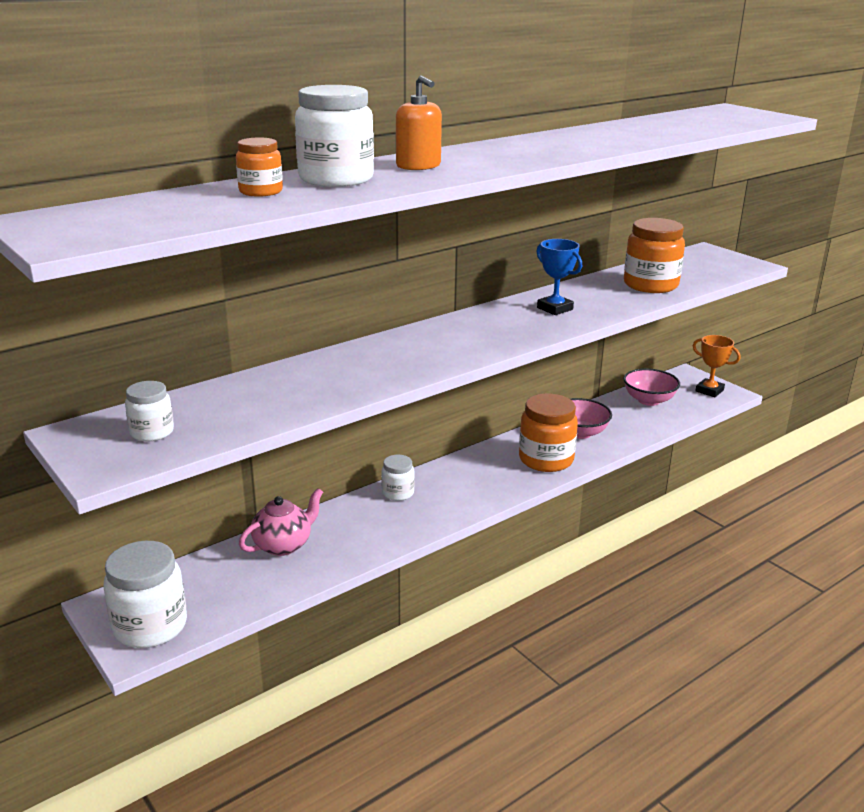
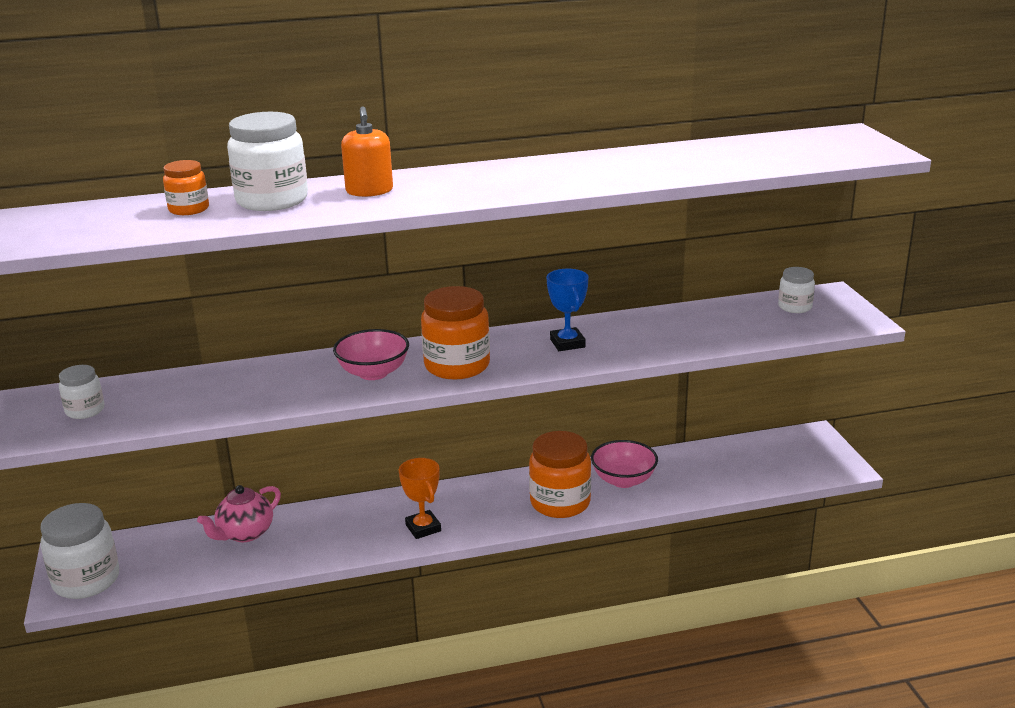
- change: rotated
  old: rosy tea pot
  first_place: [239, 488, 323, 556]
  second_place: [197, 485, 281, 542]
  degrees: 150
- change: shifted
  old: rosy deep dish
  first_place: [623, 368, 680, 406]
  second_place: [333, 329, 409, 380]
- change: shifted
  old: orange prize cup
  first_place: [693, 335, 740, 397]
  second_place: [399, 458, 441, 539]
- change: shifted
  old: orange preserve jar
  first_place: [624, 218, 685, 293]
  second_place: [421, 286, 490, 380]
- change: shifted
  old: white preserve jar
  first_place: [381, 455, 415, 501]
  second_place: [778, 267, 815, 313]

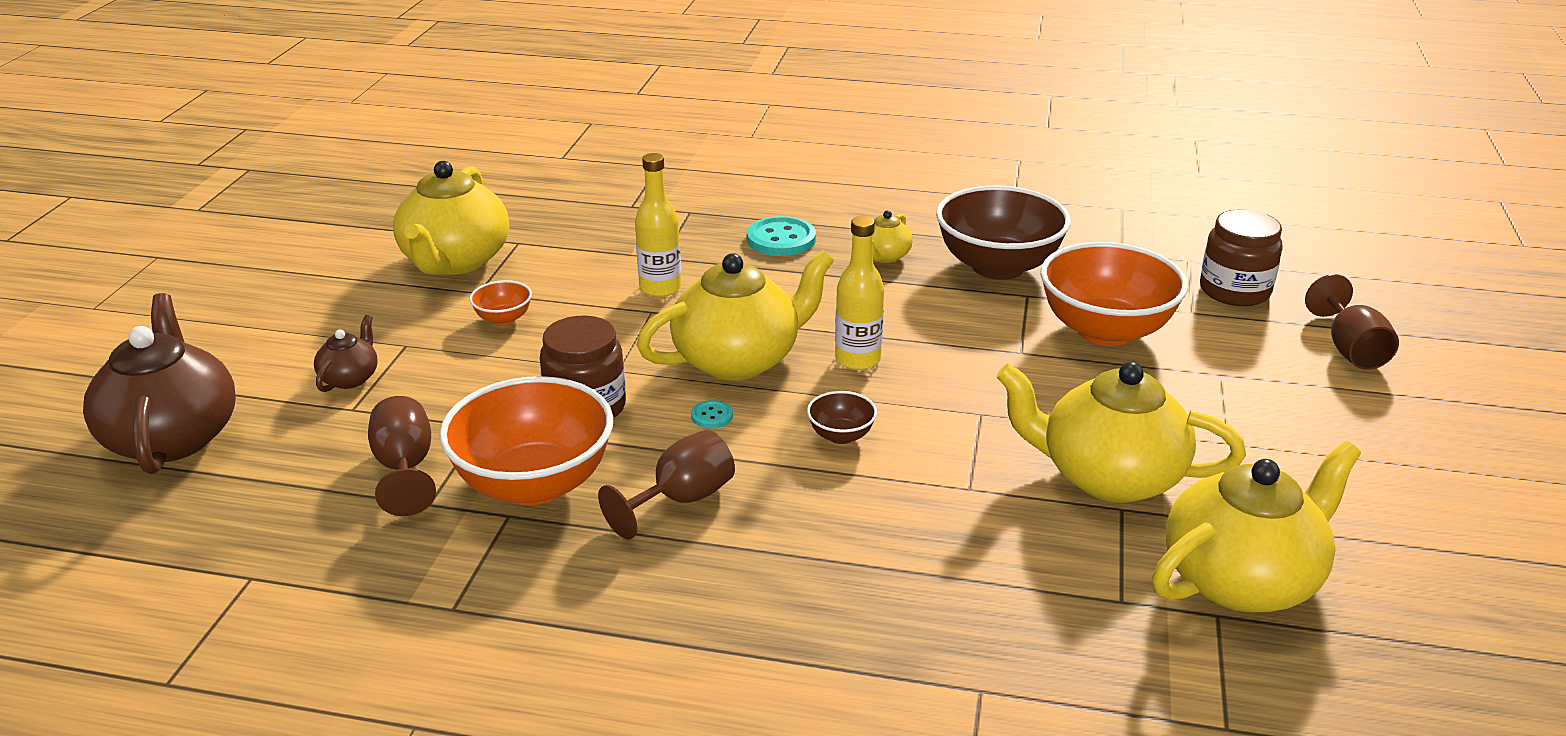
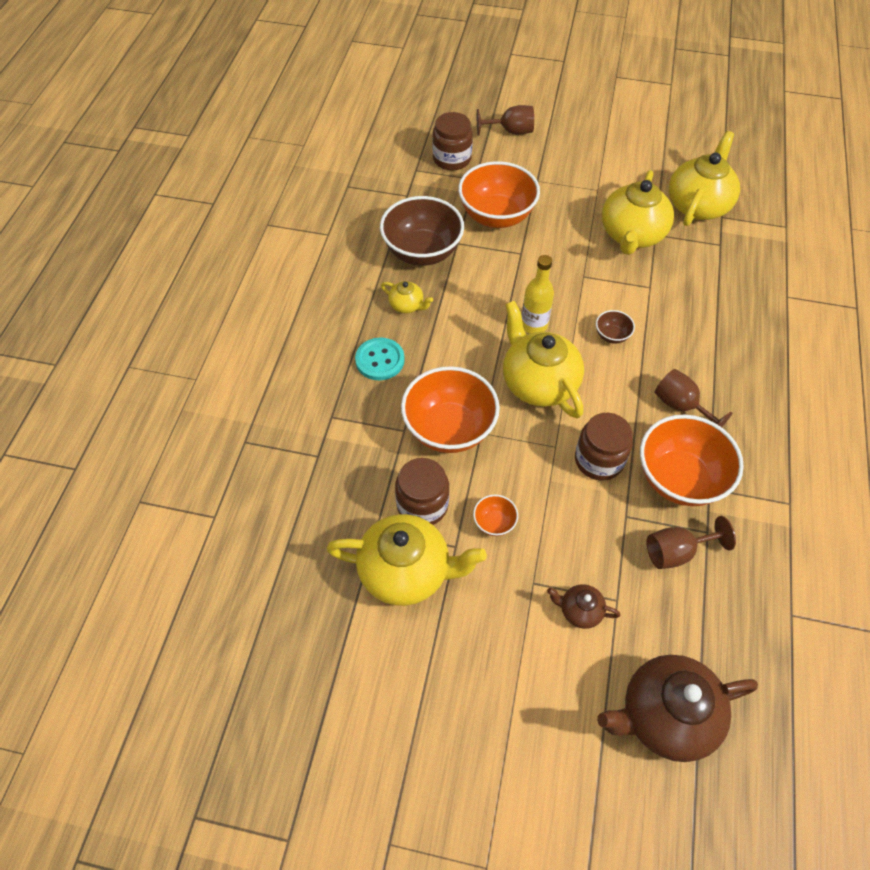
- change: new
  new: dark brown preserve jar
  second_place: [395, 458, 449, 525]
- change: swapped
  old: yellow flask
  new: orange deep dish
  first_place: [635, 153, 682, 297]
  second_place: [401, 366, 500, 453]
- change: rotated
  old: yellow tea pot
  first_place: [1152, 441, 1361, 612]
  second_place: [669, 131, 740, 226]
  degrees: 60
- change: gone
  old: aqua sewing button
  first_place: [691, 400, 733, 428]

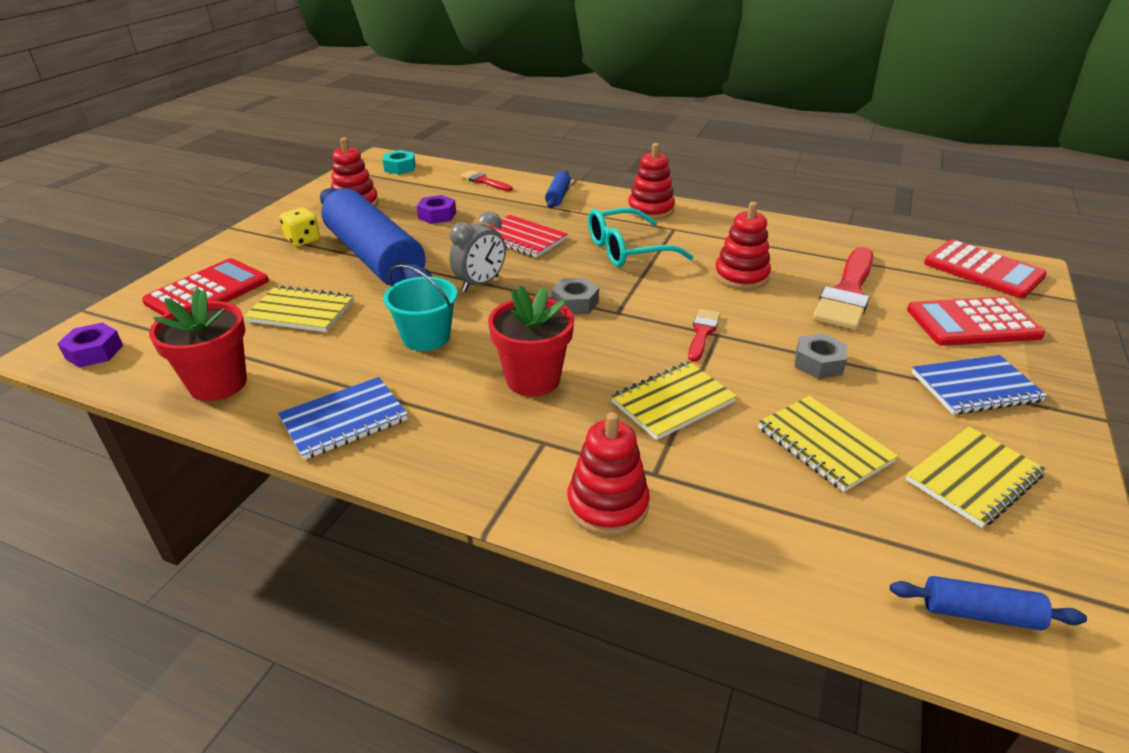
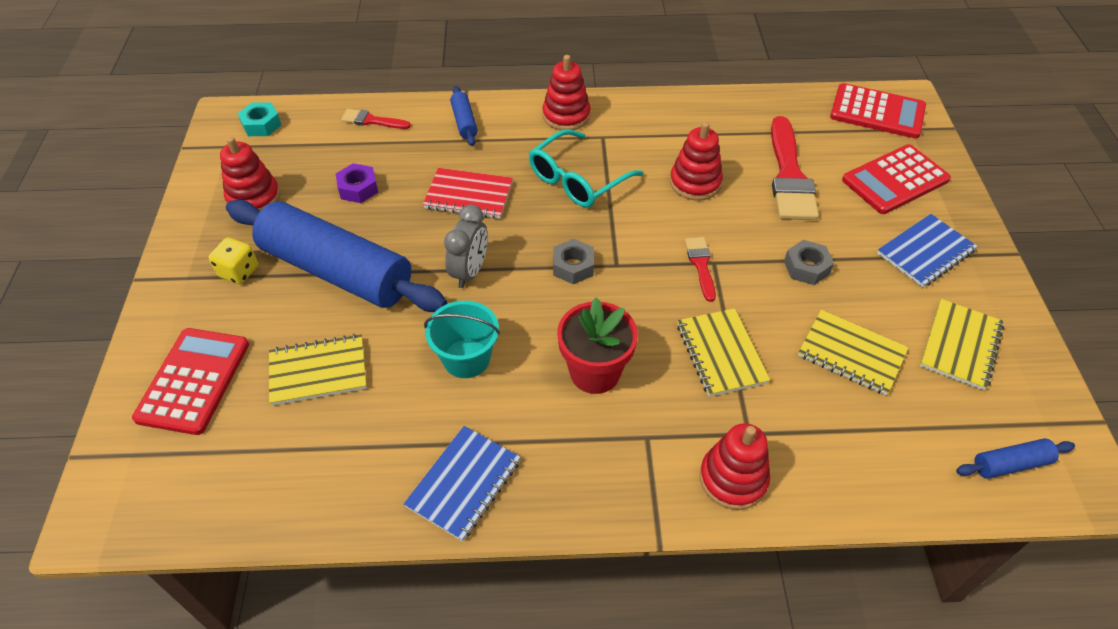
- change: rotated
  old: yellow notepad
  first_place: [611, 361, 737, 440]
  second_place: [677, 308, 770, 397]
  degrees: -45
- change: gone
  old: purple hexagon nut
  first_place: [57, 323, 123, 368]
- change: gone
  old: red potted plant
  first_place: [149, 288, 247, 401]

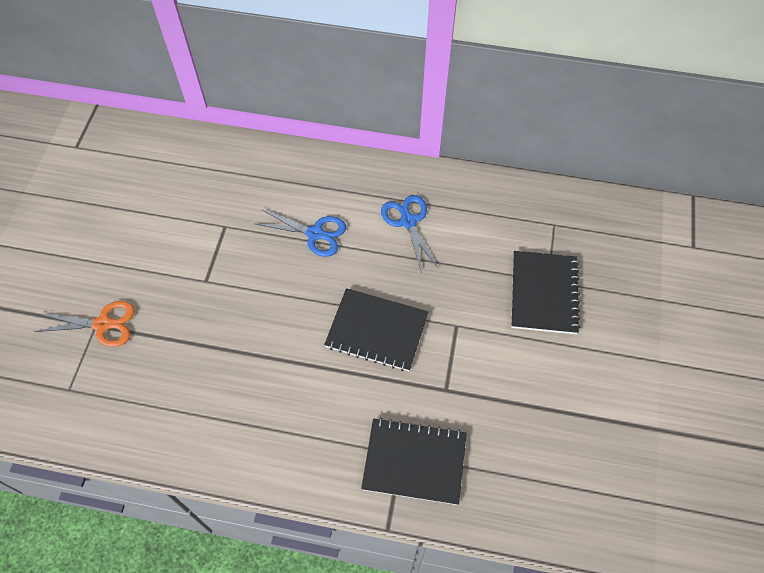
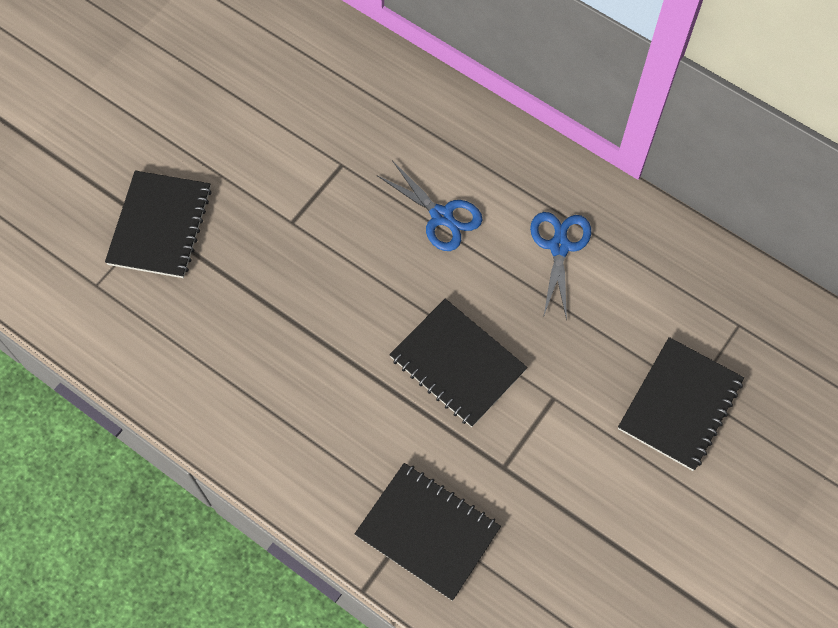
- change: swapped
  old: orange scissors
  new: jet-black notepad
  first_place: [34, 301, 135, 347]
  second_place: [105, 171, 212, 278]

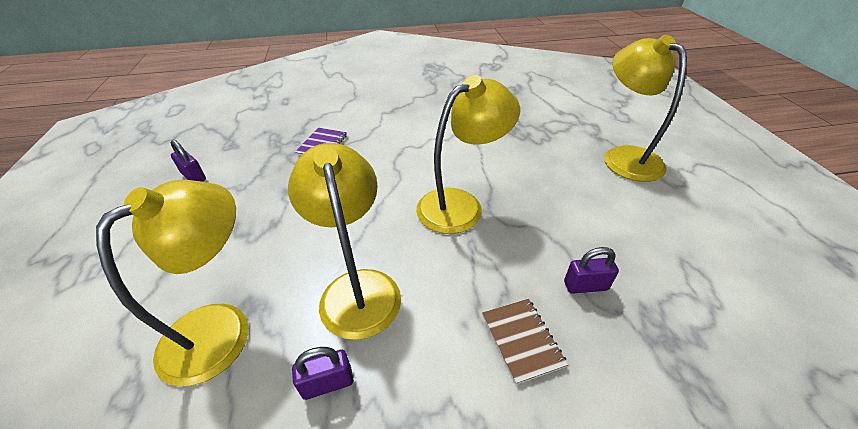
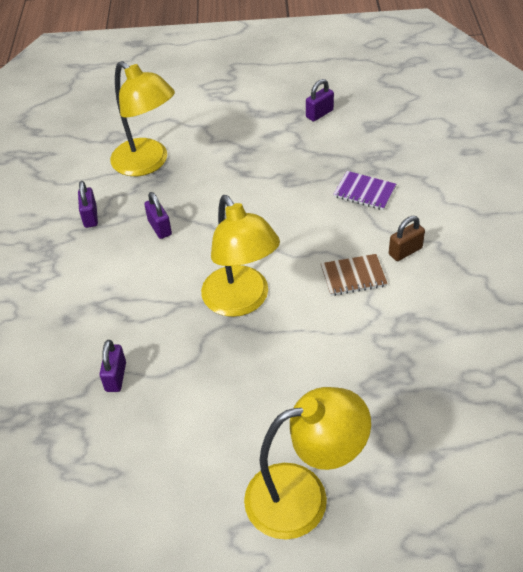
- change: swapped
  old: yellow desk lamp
  new: purple padlock
  first_place: [288, 143, 401, 340]
  second_place: [144, 192, 172, 239]
- change: shifted
  old: dark brown notepad
  first_place: [482, 299, 568, 385]
  second_place: [321, 254, 388, 296]
- change: new
  new: dark brown padlock
  second_place: [389, 216, 425, 261]

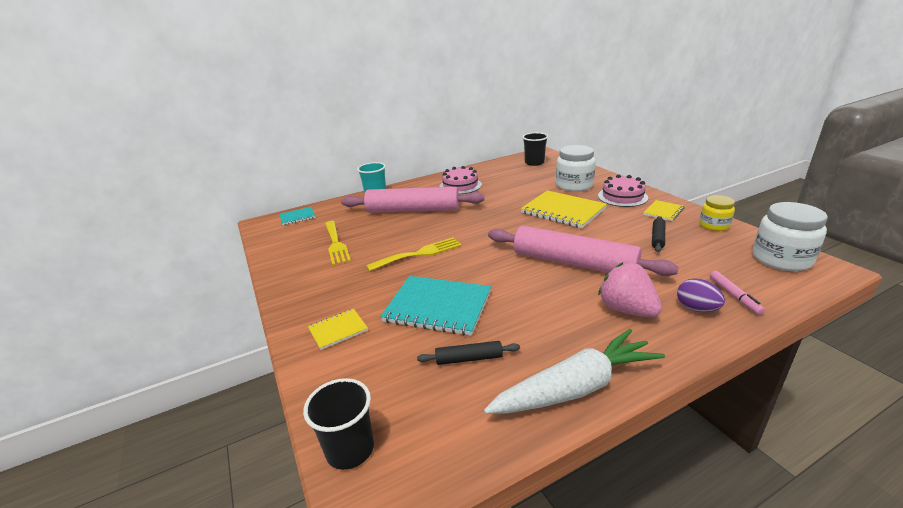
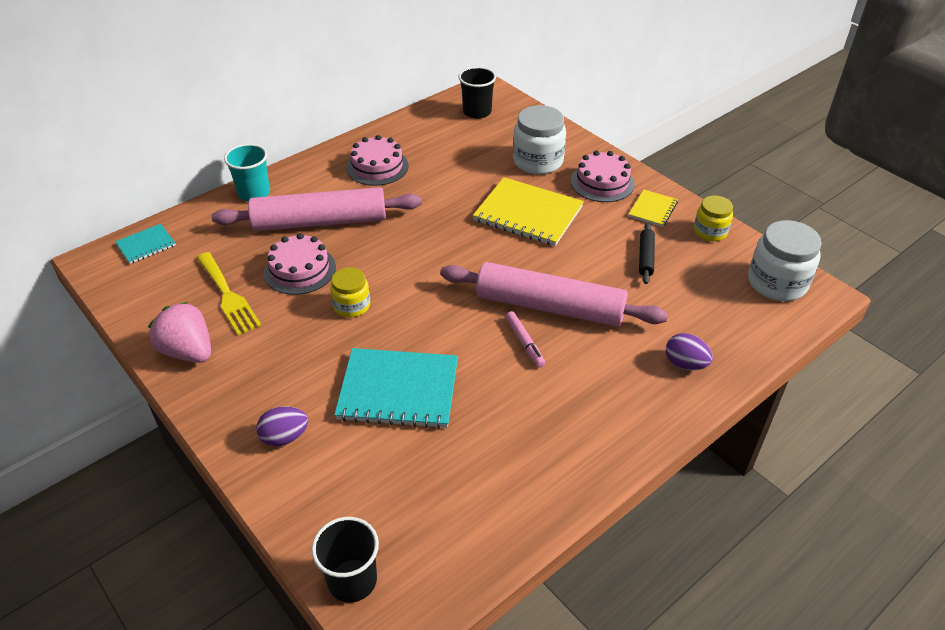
- change: shifted
  old: rosy toy strawberry
  first_place: [598, 262, 662, 317]
  second_place: [148, 302, 211, 363]
- change: swapped
  old: yellow notepad
  new: purple egg shape
  first_place: [308, 309, 368, 350]
  second_place: [256, 406, 308, 446]
- change: new
  new: rosy gateau
  second_place: [264, 233, 336, 295]
- change: swapped
  old: yellow dinner fork
  new: yellow preserve jar
  first_place: [366, 238, 462, 271]
  second_place: [330, 267, 370, 317]
- change: shifted
  old: rosy marker
  first_place: [710, 271, 765, 315]
  second_place: [505, 311, 545, 368]
- change: gone
  old: jet-black dough roller
  first_place: [417, 341, 520, 365]
- change: gone
  old: white root vegetable
  first_place: [484, 329, 665, 414]

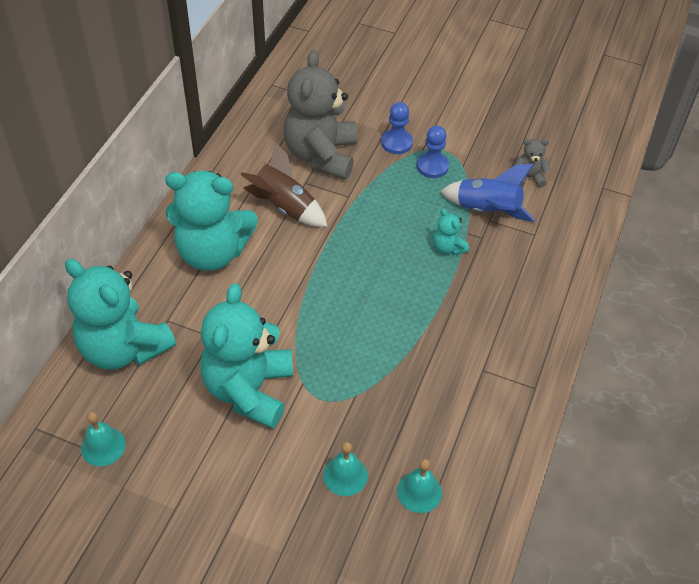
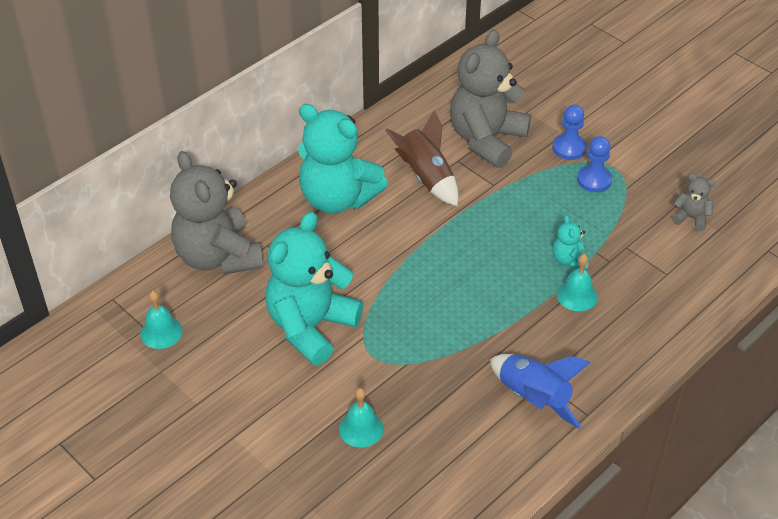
- change: repainted
  old: aqua stuffed bear
  new: gray stuffed bear
  first_place: [65, 259, 176, 370]
  second_place: [170, 151, 264, 275]
- change: shifted
  old: cobalt toy rocket
  first_place: [440, 164, 535, 222]
  second_place: [490, 354, 591, 429]
- change: shifted
  old: aqua bell
  first_place: [397, 459, 442, 513]
  second_place: [557, 254, 598, 311]

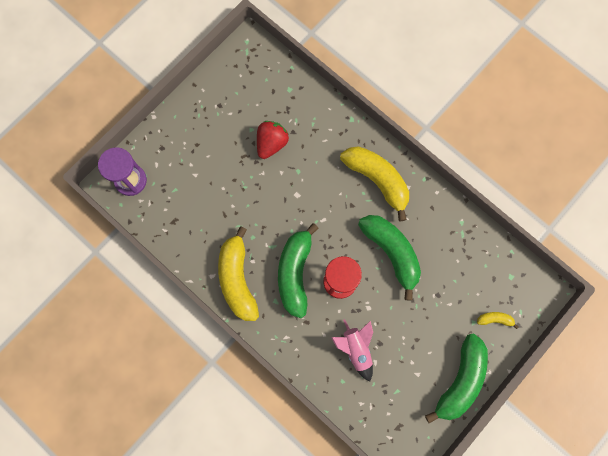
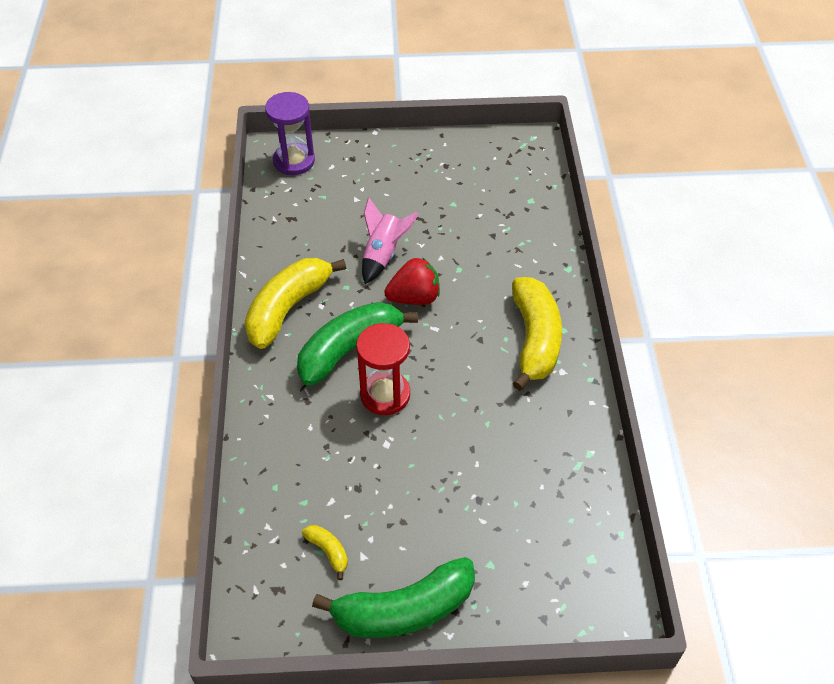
- change: shifted
  old: yellow toy banana
  first_place: [477, 312, 519, 329]
  second_place: [302, 525, 348, 580]
- change: shifted
  old: rosy toy rocket
  first_place: [331, 319, 373, 381]
  second_place: [362, 198, 418, 284]
- change: shifted
  old: red toy strawberry
  first_place: [257, 121, 289, 159]
  second_place: [384, 257, 440, 305]
- change: gone
  old: leaf-green toy banana
  first_place: [358, 215, 421, 301]

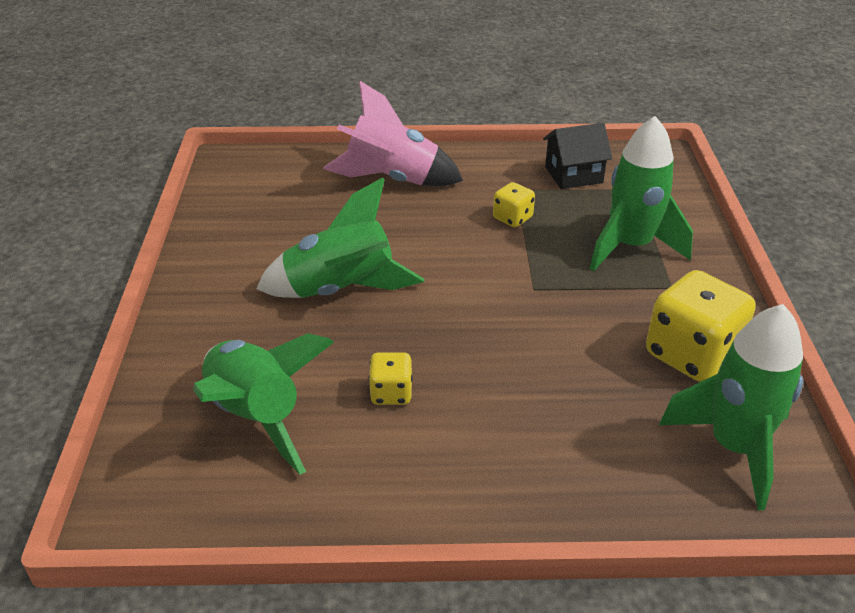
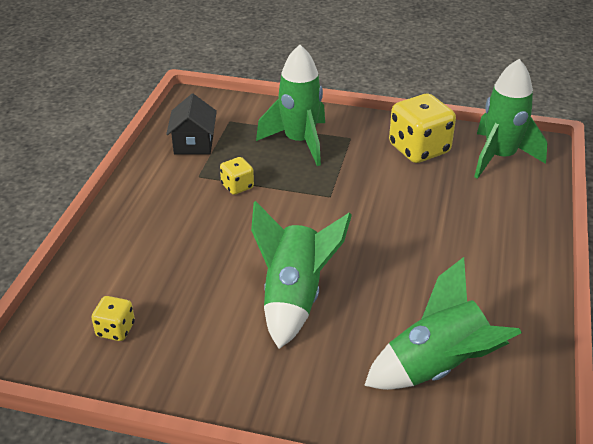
- change: shifted
  old: yellow game die
  first_place: [368, 352, 413, 405]
  second_place: [92, 296, 135, 341]
- change: gone
  old: rosy toy rocket
  first_place: [323, 81, 463, 186]

